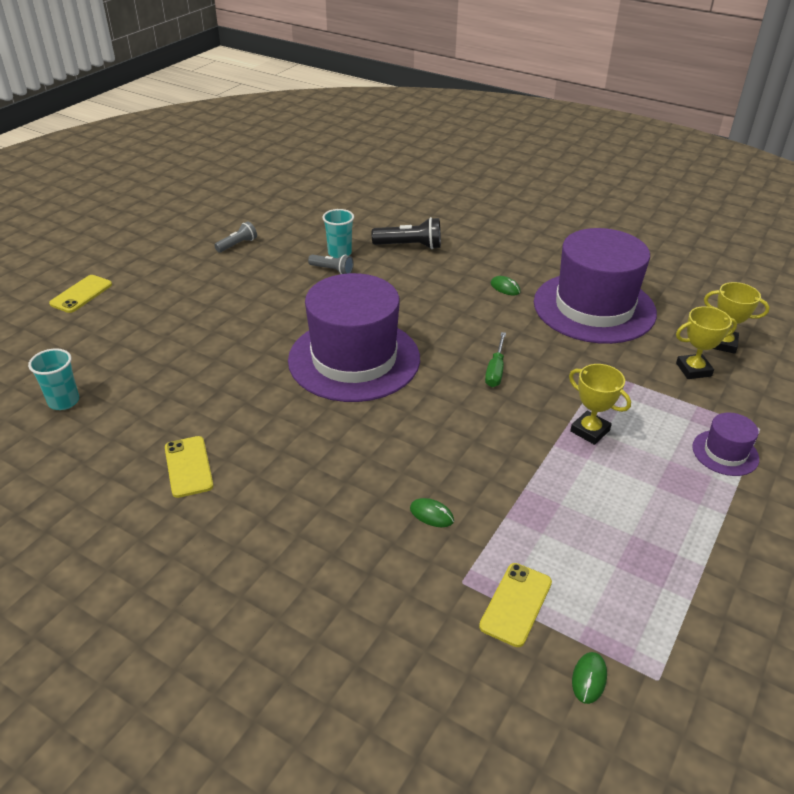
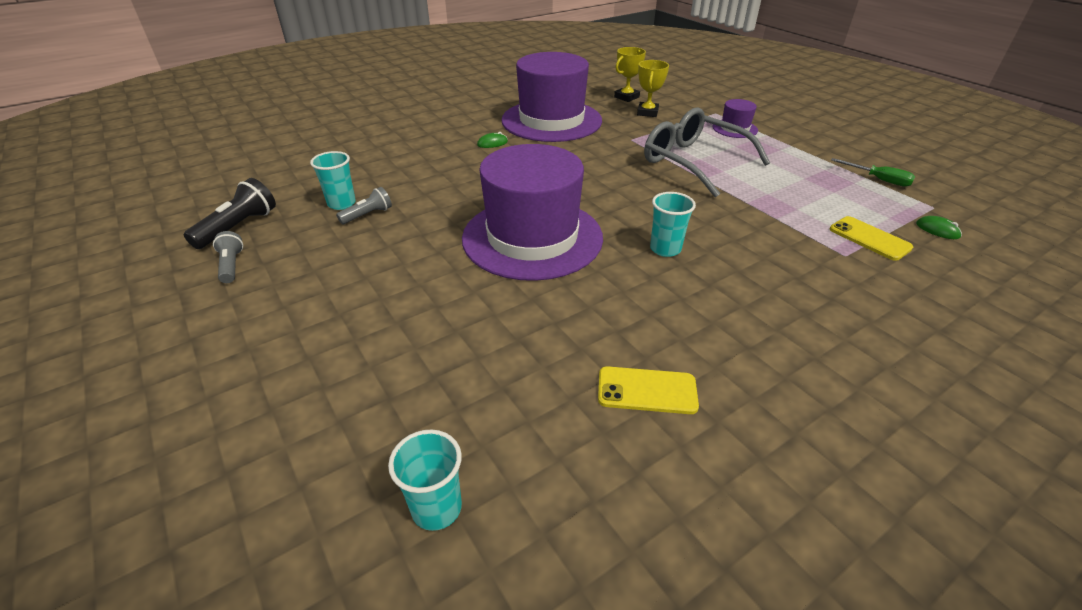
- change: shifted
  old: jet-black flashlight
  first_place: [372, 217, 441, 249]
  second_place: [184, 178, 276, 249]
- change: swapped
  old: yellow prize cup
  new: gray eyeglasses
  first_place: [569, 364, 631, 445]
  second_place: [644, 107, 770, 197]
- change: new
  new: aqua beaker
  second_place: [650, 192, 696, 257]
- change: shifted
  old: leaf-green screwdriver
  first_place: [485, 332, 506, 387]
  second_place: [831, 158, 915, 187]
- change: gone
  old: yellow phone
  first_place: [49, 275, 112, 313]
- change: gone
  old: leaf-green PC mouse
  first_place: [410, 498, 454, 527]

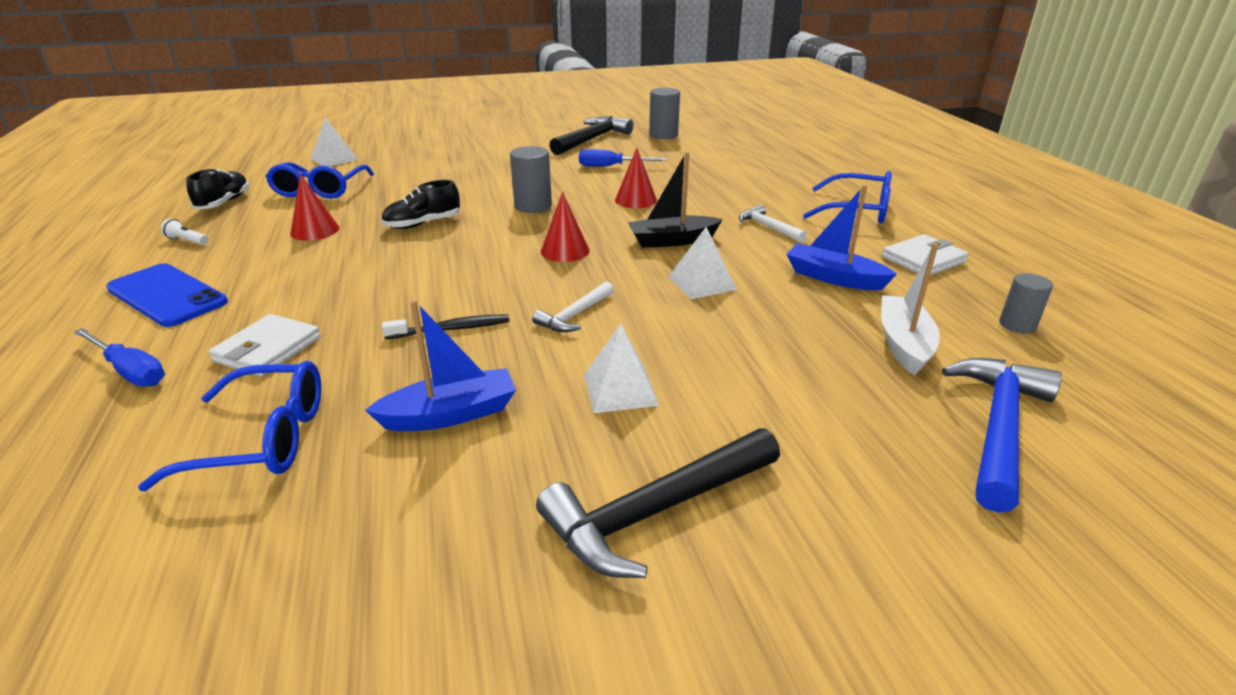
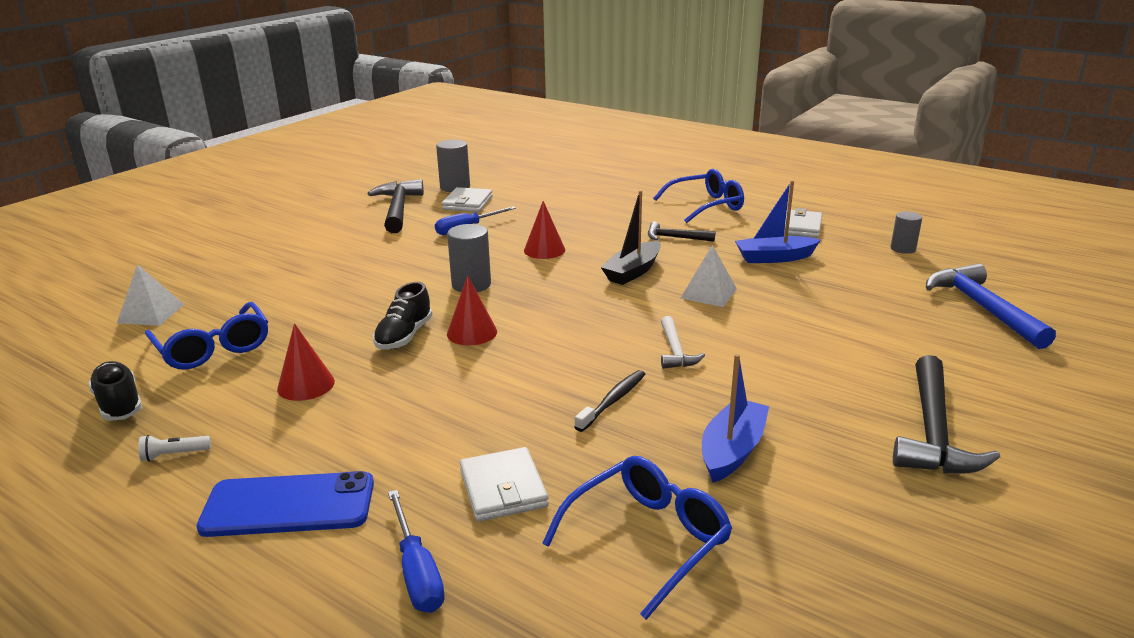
- change: rotated
  old: cobalt screwdriver
  first_place: [74, 328, 165, 387]
  second_place: [388, 490, 445, 613]
  degrees: 75
- change: new
  new: white wallet
  second_place: [441, 187, 493, 212]
- change: shifted
  old: red cone shape
  first_place: [541, 192, 590, 262]
  second_place: [447, 275, 497, 345]
- change: repainted
  old: white claw hammer
  new: jet-black claw hammer
  first_place: [739, 205, 807, 243]
  second_place: [648, 222, 716, 242]
- change: gone
  old: white solid pyramid
  first_place: [584, 324, 659, 413]
- change: gone
  old: white boat
  first_place: [881, 243, 940, 375]

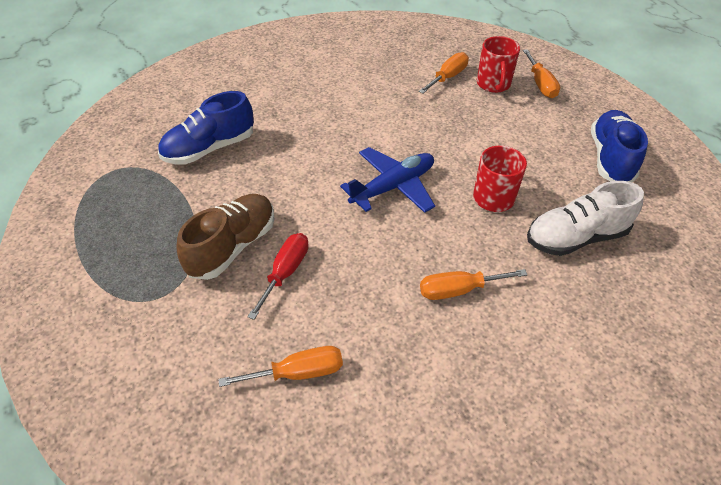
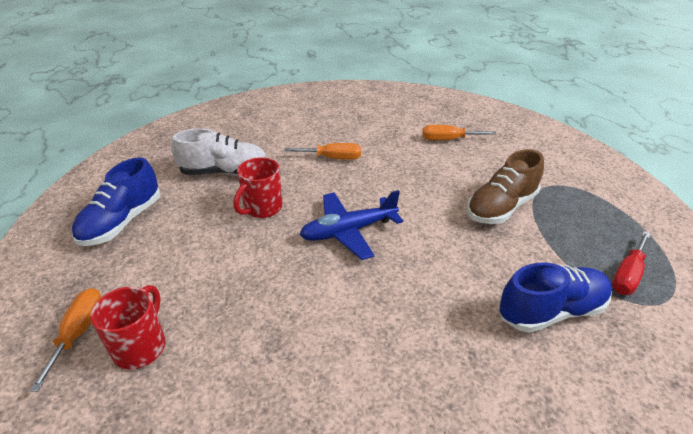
- change: shifted
  old: red screwdriver
  first_place: [247, 233, 309, 320]
  second_place: [612, 231, 651, 295]
- change: gone
  old: orange screwdriver
  first_place: [419, 52, 469, 93]

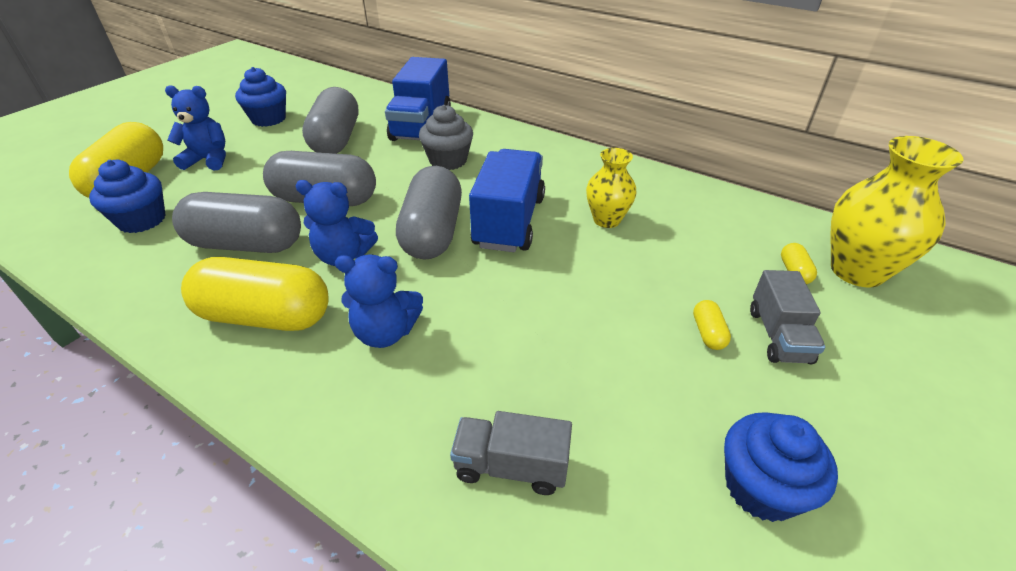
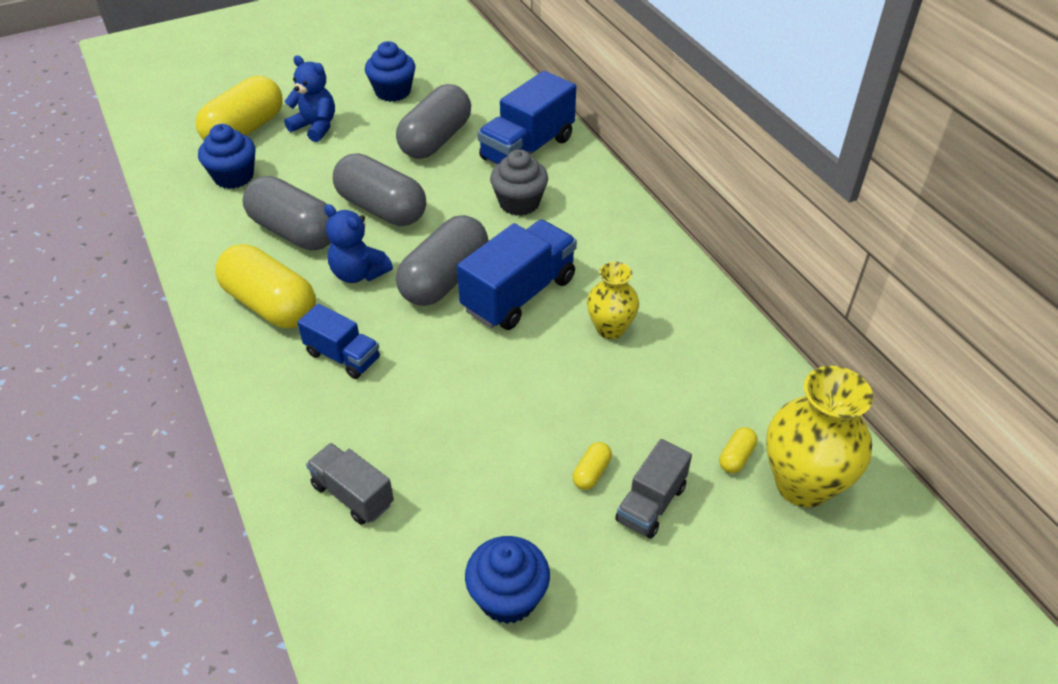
- change: swapped
  old: cobalt stuffed bear
  new: cobalt lorry
  first_place: [335, 254, 423, 348]
  second_place: [297, 304, 380, 379]

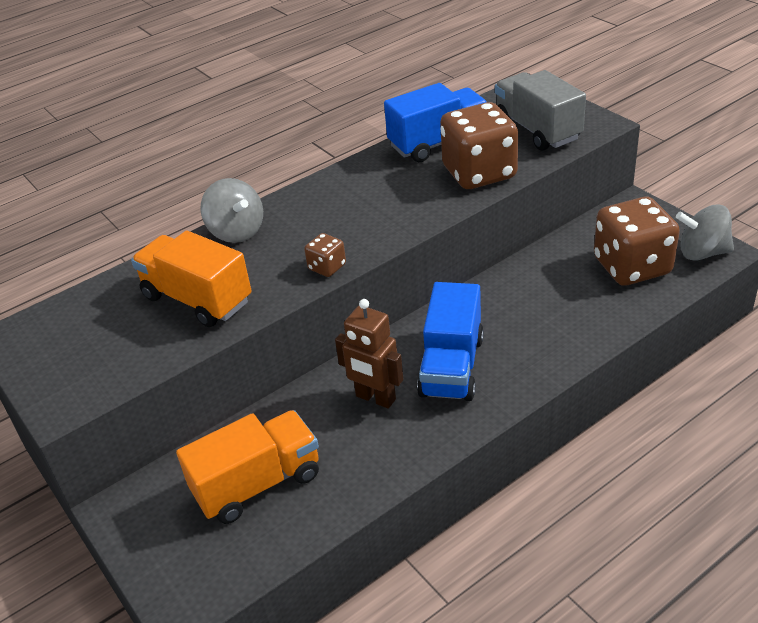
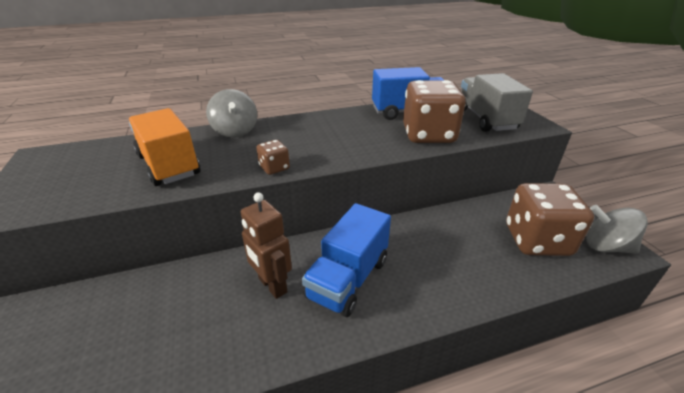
- change: gone
  old: orange lorry
  first_place: [176, 410, 319, 524]

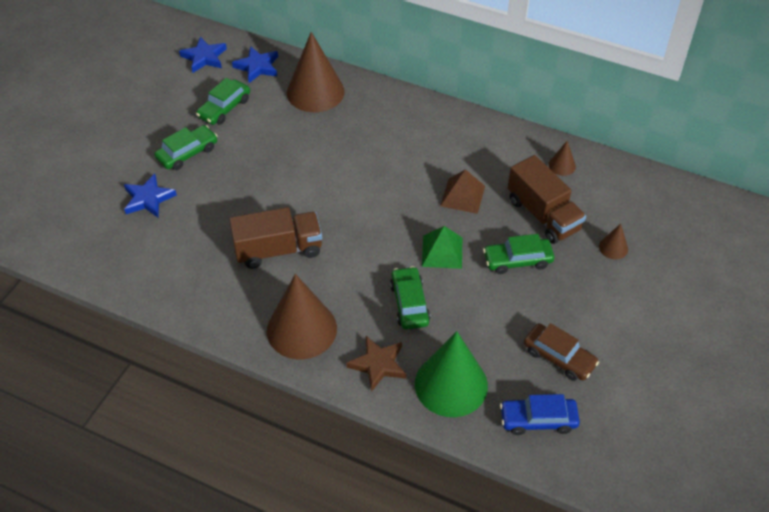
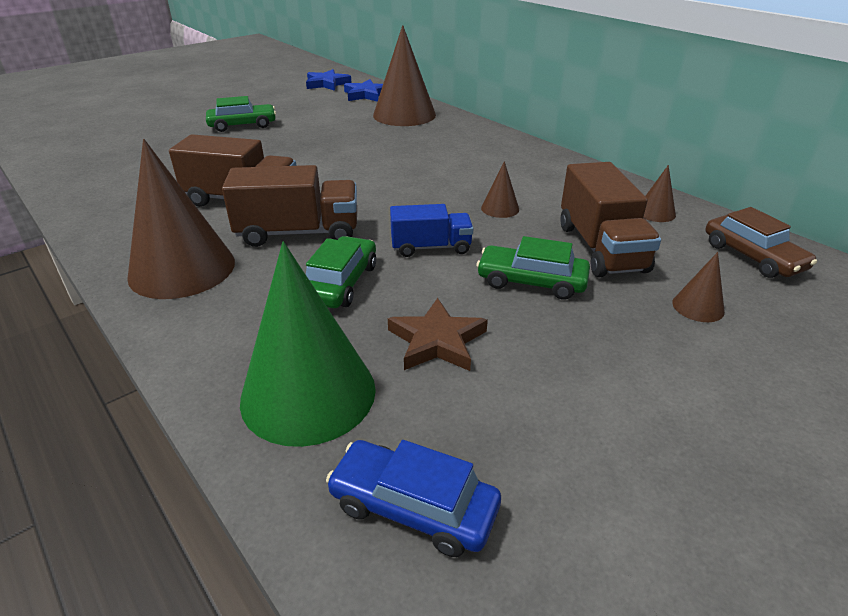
- change: new
  new: dark brown lorry
  second_place: [222, 165, 357, 247]
- change: shifted
  old: dark brown five-pointed star
  first_place: [346, 336, 406, 392]
  second_place: [388, 298, 488, 371]
- change: swapped
  old: leaf-green solid pyramid
  new: cobalt lorry
  first_place: [422, 226, 462, 269]
  second_place: [390, 204, 474, 257]
- change: swapped
  old: dark brown solid pyramid
  new: dark brown cone shape
  first_place: [440, 169, 485, 214]
  second_place: [481, 161, 519, 218]
- change: shifted
  old: dark brown toy car
  first_place: [524, 323, 599, 381]
  second_place: [705, 207, 817, 278]
- change: gone
  old: cobalt five-pointed star
  first_place: [124, 173, 177, 217]
- change: gone
  old: leaf-green toy car
  first_place: [196, 78, 250, 125]

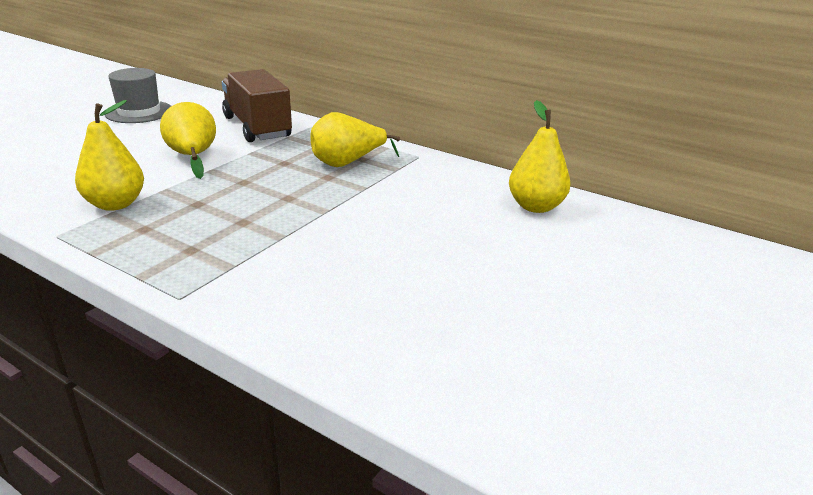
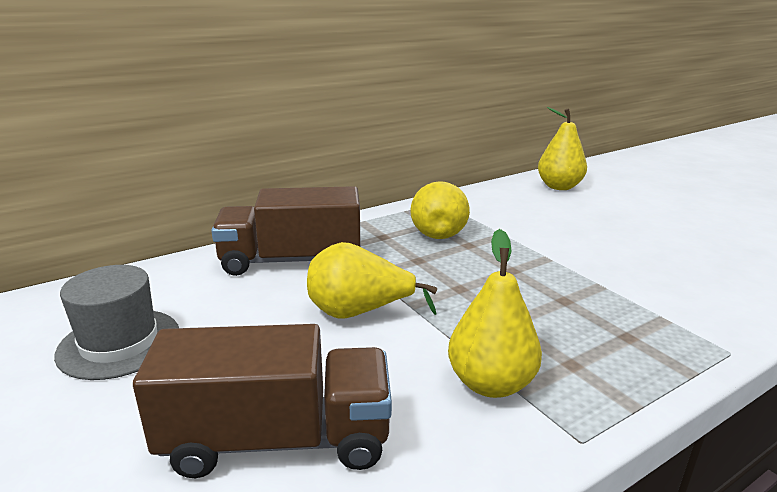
- change: new
  new: dark brown lorry
  second_place: [133, 324, 392, 478]

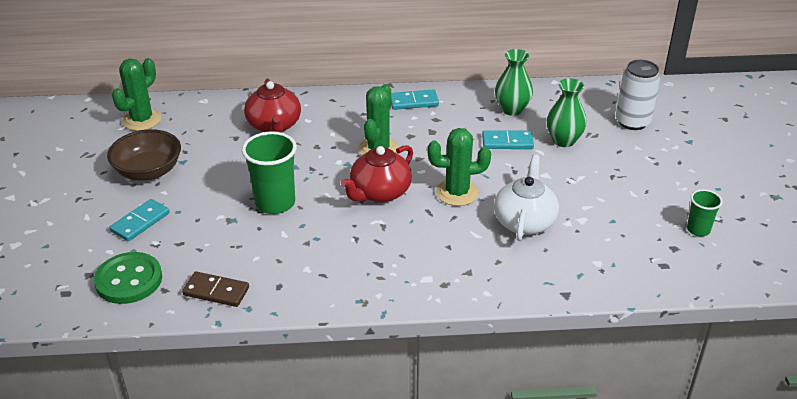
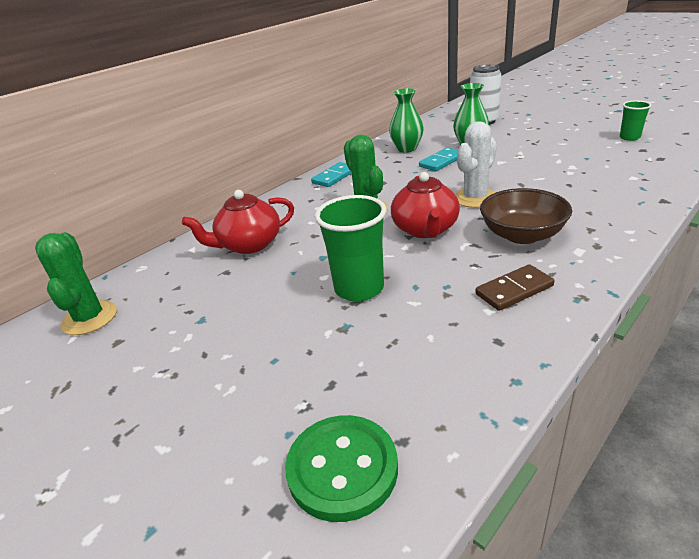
- change: rotated
  old: red tea pot
  first_place: [244, 78, 301, 133]
  second_place: [182, 190, 294, 254]
  degrees: 120
- change: repainted
  old: leaf-green saguaro cactus
  new: white saguaro cactus
  first_place: [427, 128, 491, 206]
  second_place: [455, 121, 497, 208]
- change: shifted
  old: dark brown domino piece
  first_place: [182, 271, 249, 307]
  second_place: [475, 264, 555, 311]
- change: shifted
  old: dark brown deep dish
  first_place: [107, 129, 181, 180]
  second_place: [480, 188, 572, 244]
- change: gone
  old: aqua domino piece
  first_place: [110, 199, 170, 241]
- change: gone
  old: white tea pot
  first_place: [494, 155, 559, 241]

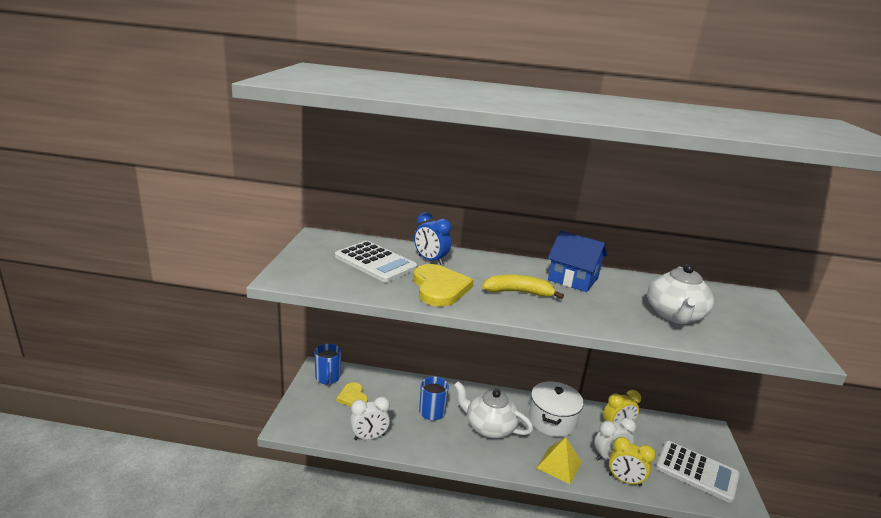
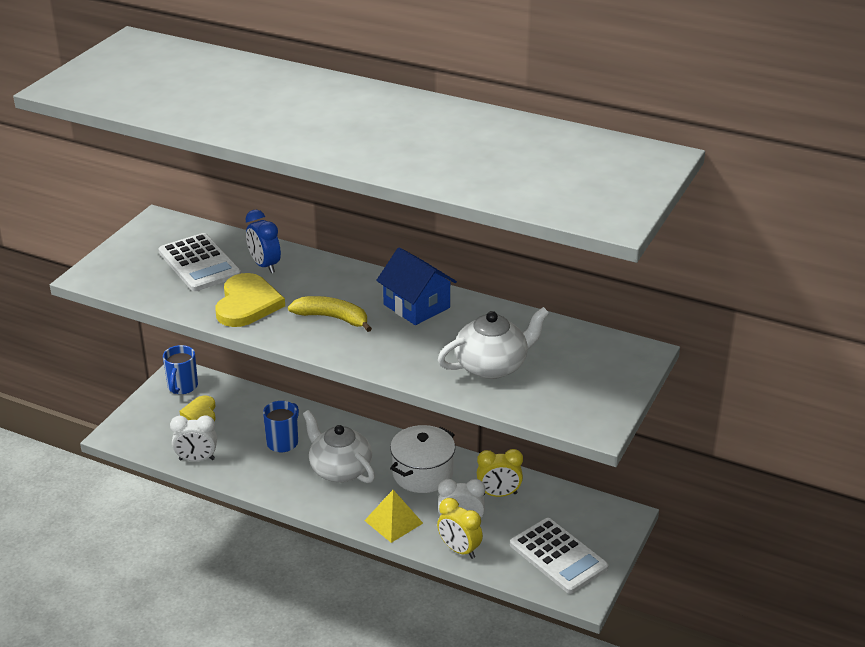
- change: rotated
  old: white tea pot
  first_place: [647, 264, 714, 324]
  second_place: [438, 307, 549, 379]
  degrees: -150

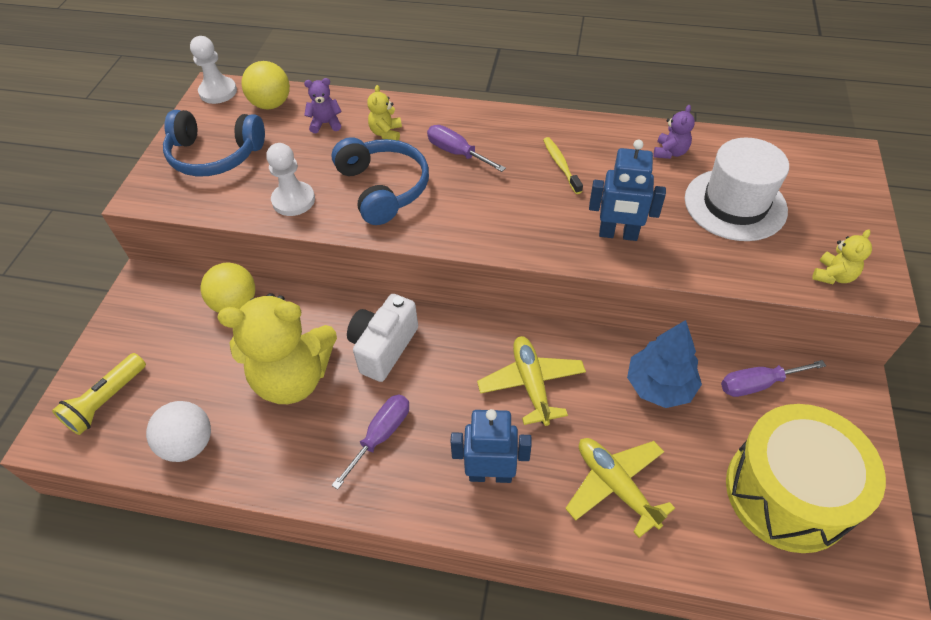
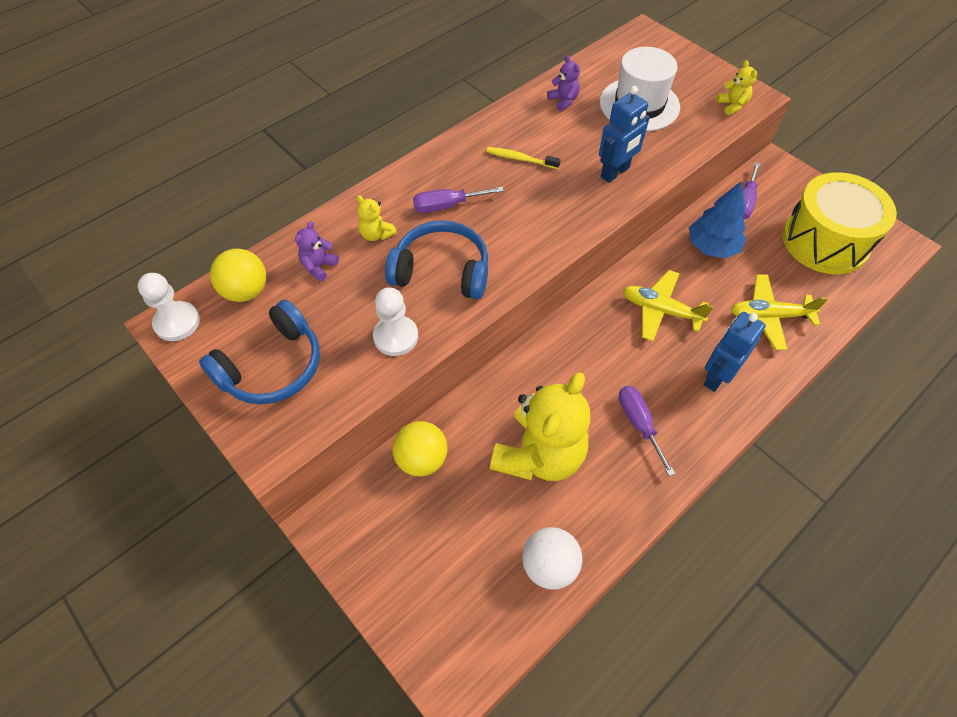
- change: gone
  old: yellow flashlight
  first_place: [52, 353, 146, 435]
- change: gone
  old: white photo camera
  first_place: [347, 294, 418, 382]

